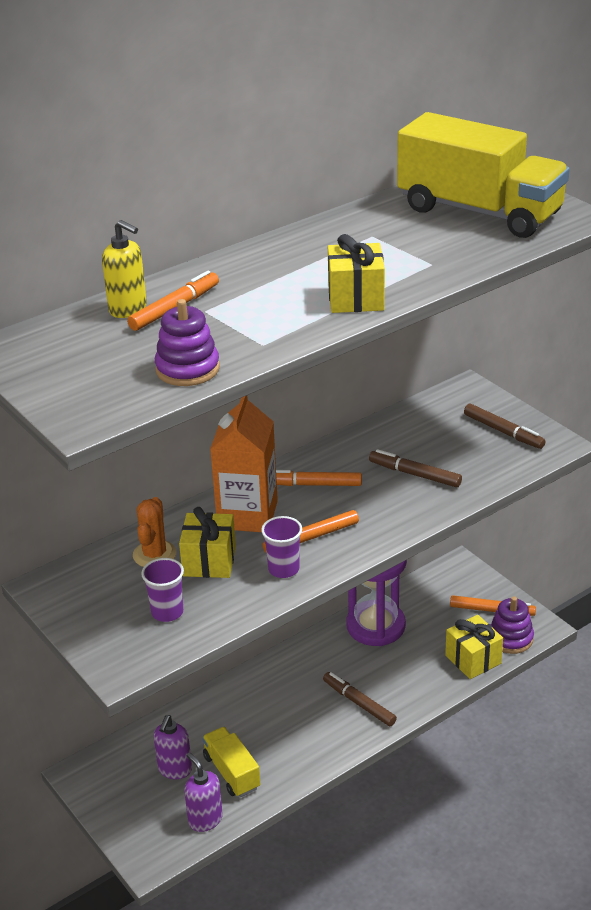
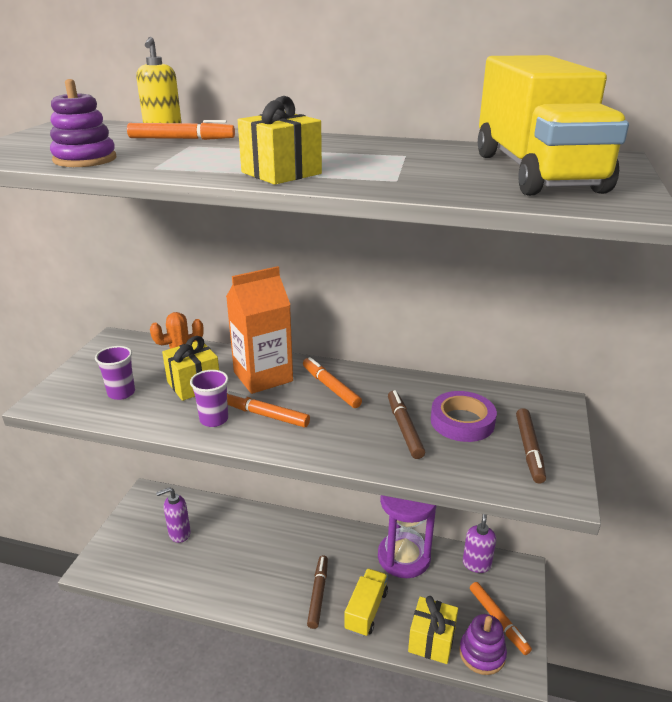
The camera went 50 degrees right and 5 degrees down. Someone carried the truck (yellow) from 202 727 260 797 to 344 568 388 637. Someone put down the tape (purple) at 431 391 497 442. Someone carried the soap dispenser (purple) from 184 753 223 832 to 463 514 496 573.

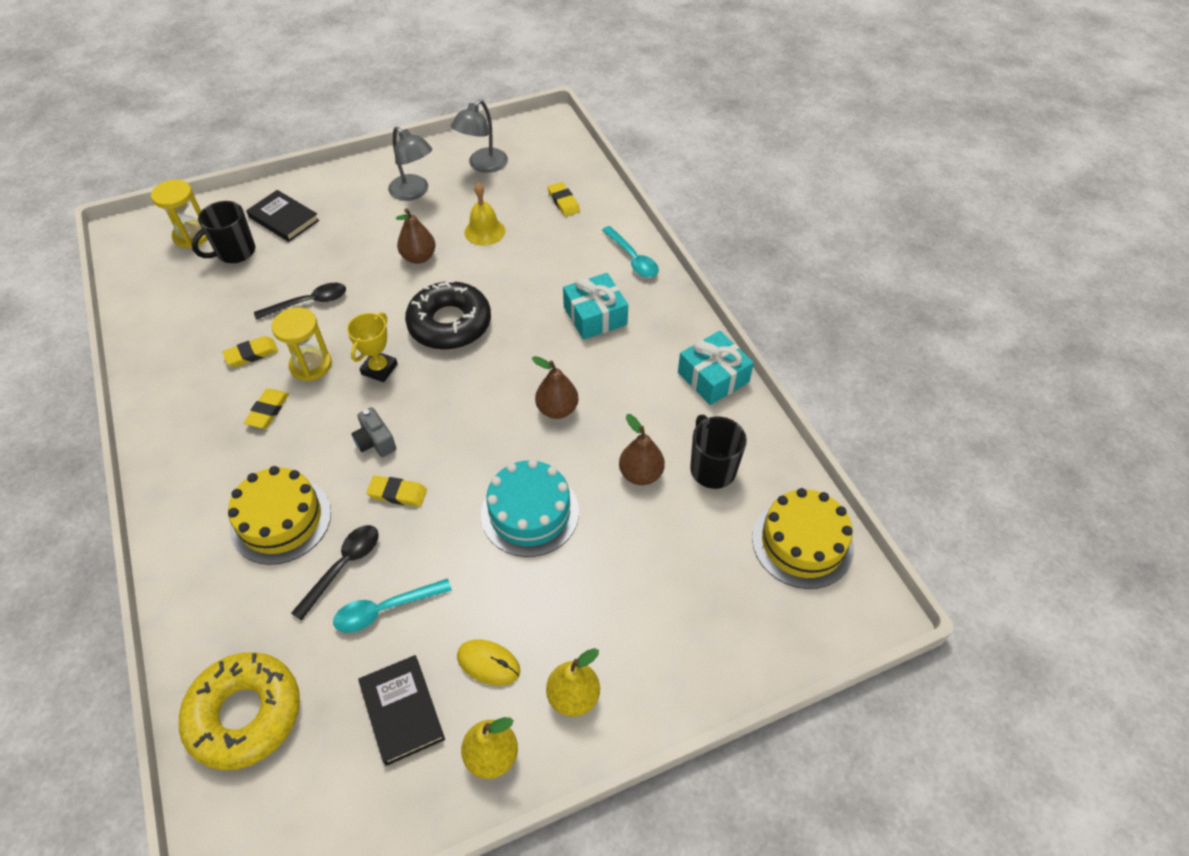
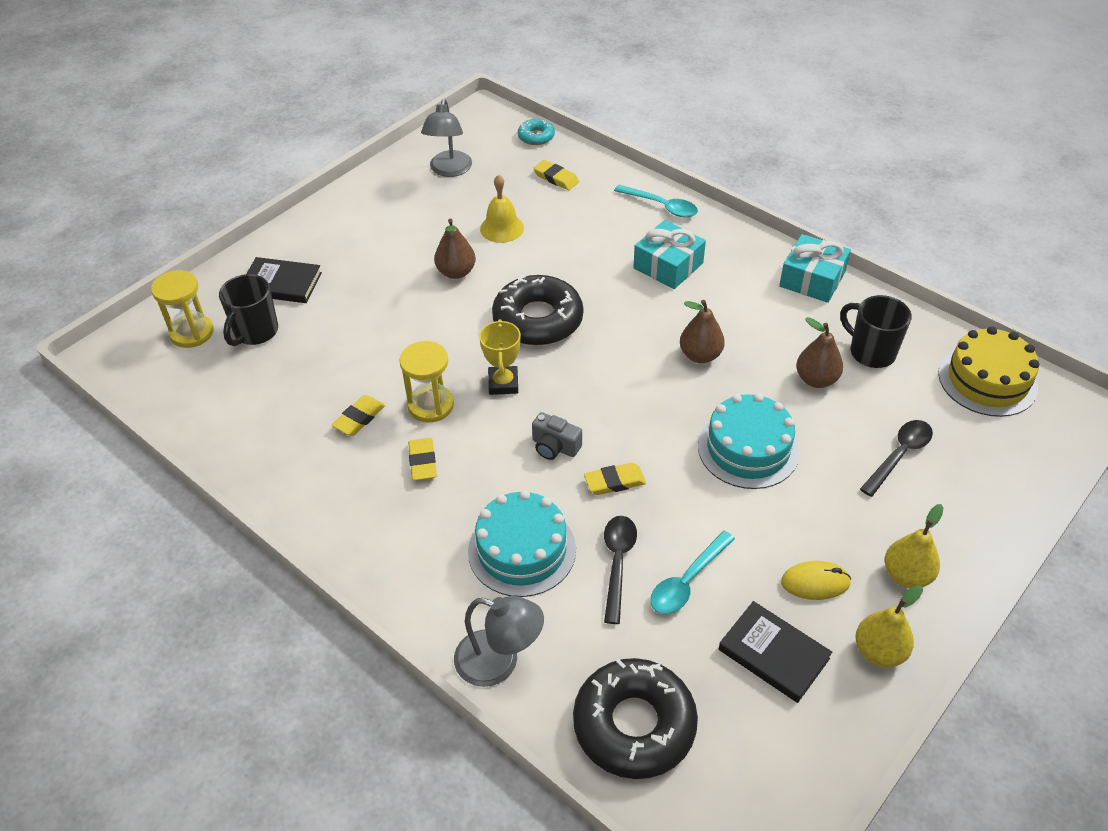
The camera went 25 degrees left and 5 degrees down. Someone carried the lamp (grey) from 388 127 432 201 to 454 596 544 687. Someone repainted the cake (yellow) at 228 466 331 565, which became the cake (turquoise) at 468 490 576 597. Someone put down the donut (turquoise) at 518 119 555 145. Someone repainted the donut (yellow) at 179 652 300 770, which became the donut (black) at 573 658 698 779. Someone carried the spoon (black) from 254 283 346 320 to 860 420 933 497.

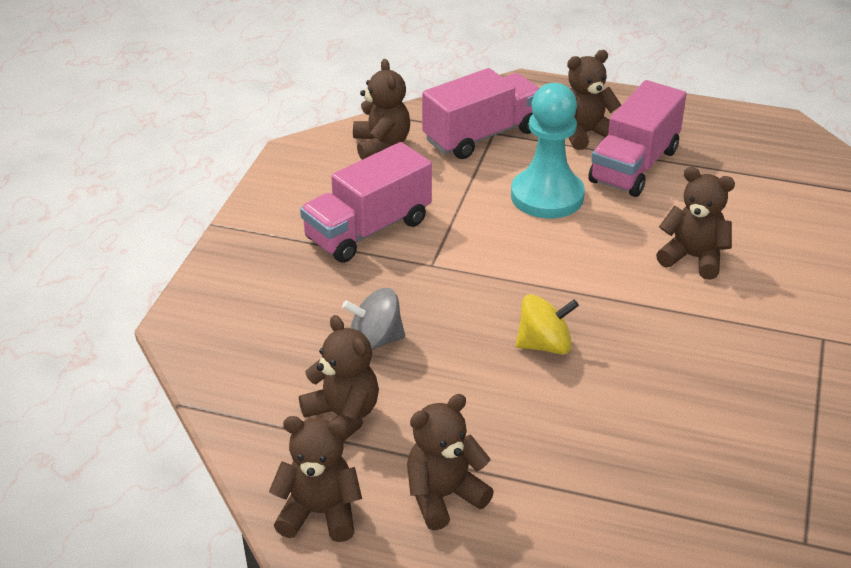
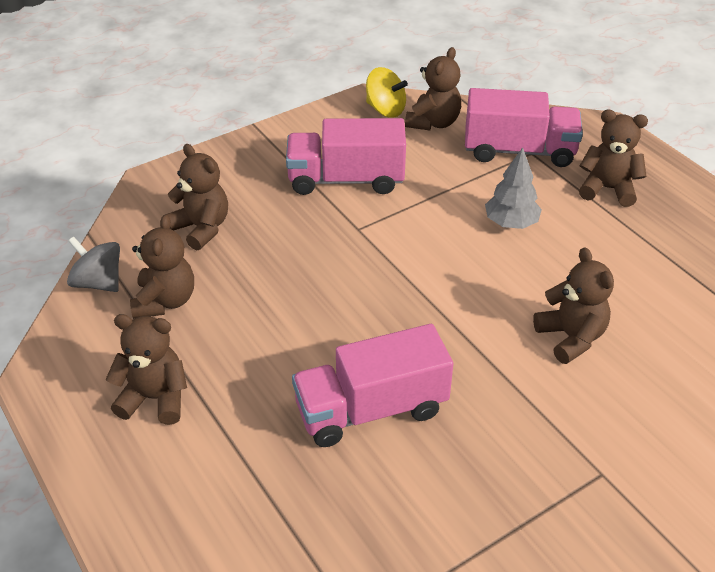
The camera went 40 degrees right and 5 degrees up. Someone carried the spinning top (grey) from 342 288 405 350 to 67 236 120 292. Someone carried the teddy bear (brown) from 269 416 362 542 to 165 144 228 250. Someone carried the truck (pink) from 588 80 686 197 to 292 324 453 447. Someone carried the spinning top (yellow) from 516 294 579 355 to 366 67 408 118. Someone swapped the pawn (turquoise) at 511 83 585 218 for the tree (grey) at 485 147 542 229.

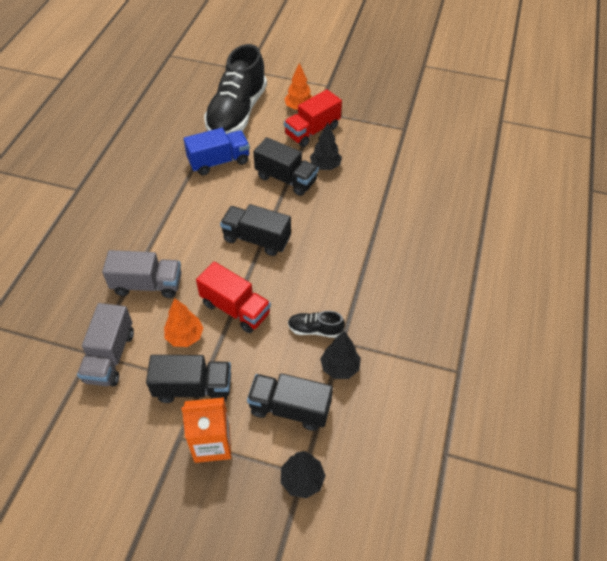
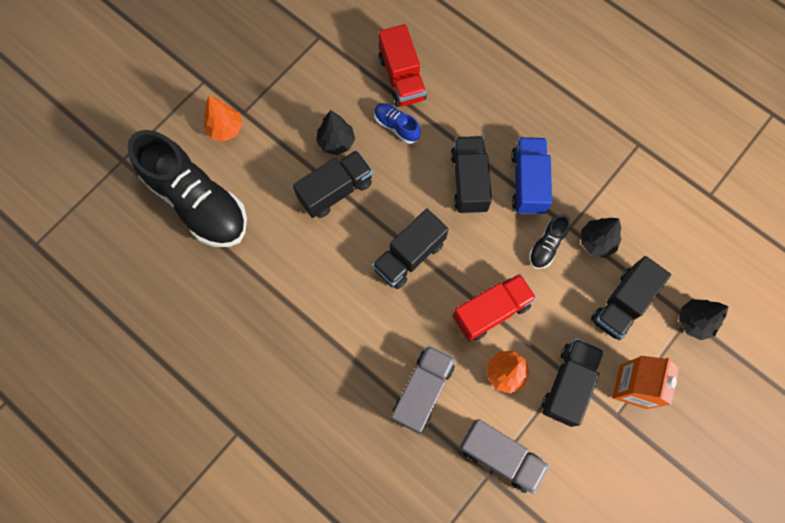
The camera went 65 degrees left and 20 degrees up. Someone put down the shoe (blue) at 374 103 421 144. Someone carried the truck (red) from 284 89 342 147 to 379 24 427 107. Someone put down the truck (black) at 451 136 492 214. Someone carried the truck (blue) from 184 128 250 175 to 511 137 552 215.

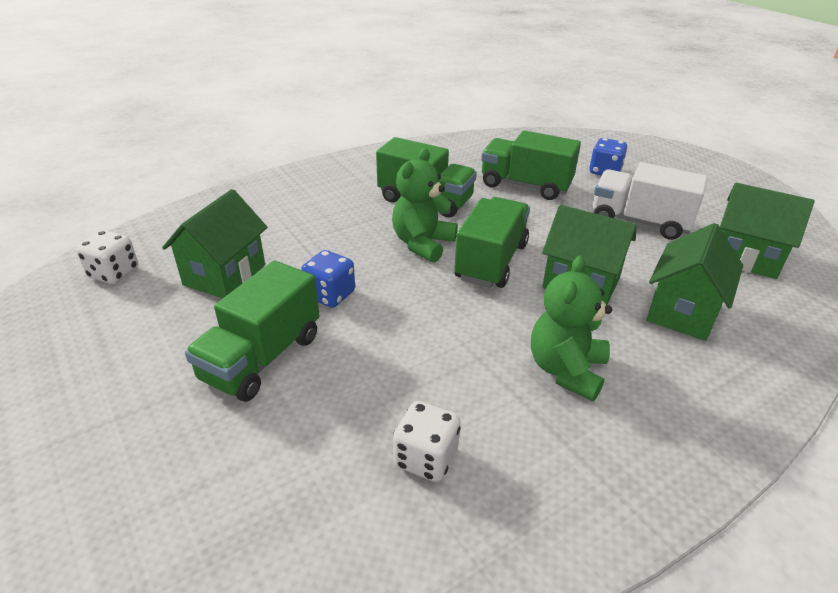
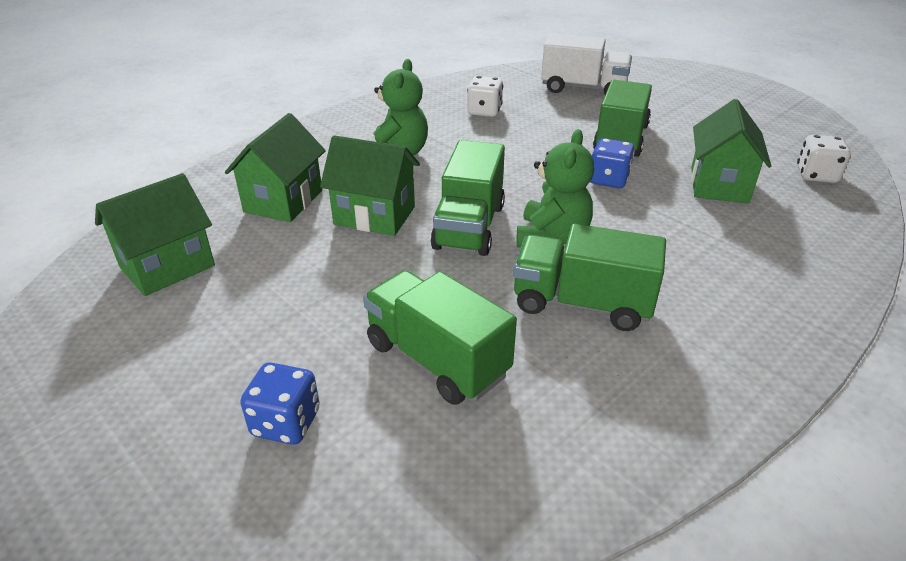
The camera went 170 degrees right and 0 degrees up. Someone rotated the house (green) at 720 183 815 279 by 60 degrees counterclockwise. Someone rotated the truck (green) at 481 130 581 200 by 150 degrees counterclockwise. Someone carried the truck (white) from 593 162 708 240 to 541 33 632 95.

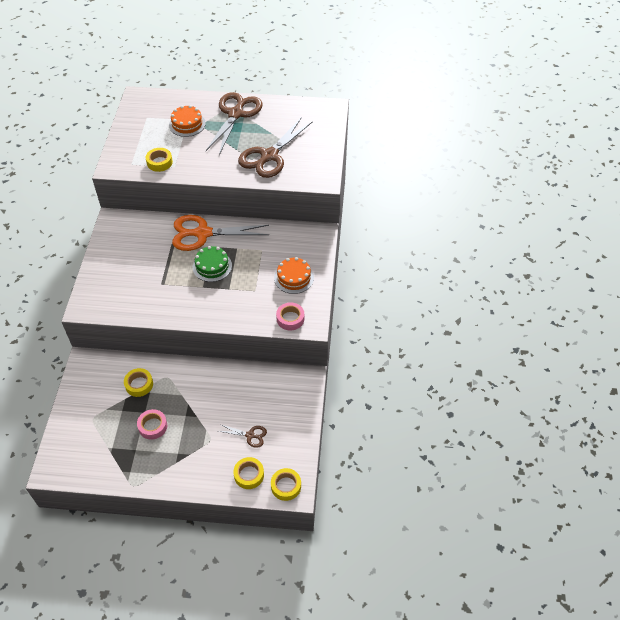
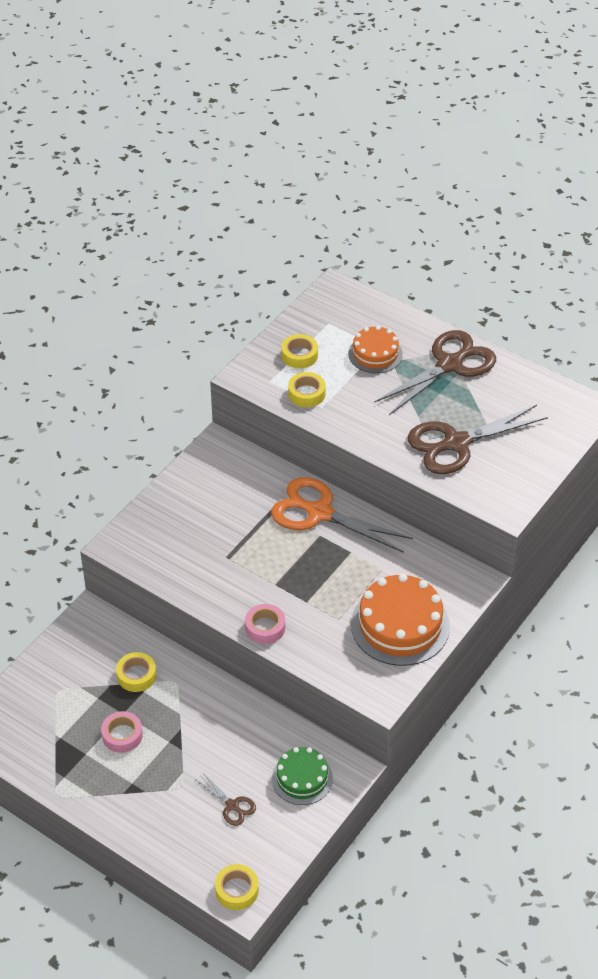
The camera went 30 degrees right and 5 degrees down. Someone carried the tape (pink) from 276 302 304 330 to 245 604 285 644. Someone carried the cake (green) from 193 246 232 282 to 272 747 333 805. Someone carried the tape (yellow) from 233 457 264 489 to 281 334 318 368. Someone scaled the cake (orange) at 274 257 314 294 by 1.66.

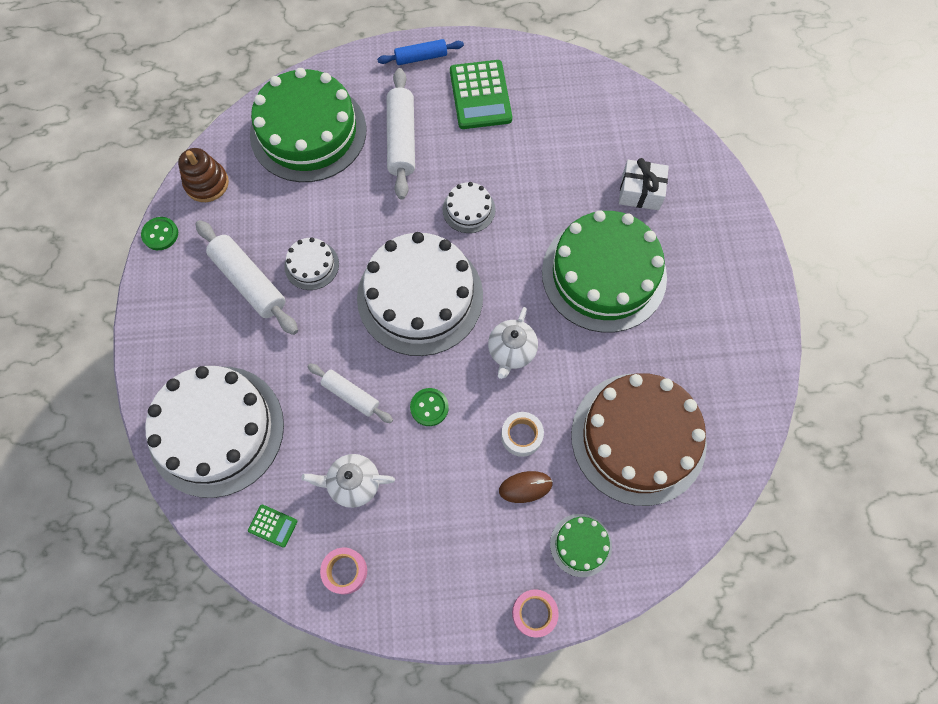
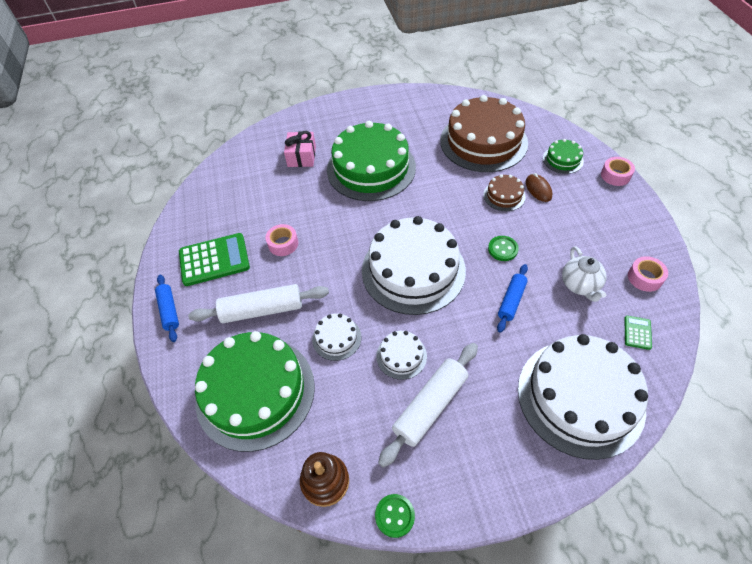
The camera went 95 degrees left and 15 degrees down. Someone put down the tape (pink) at 265 224 298 256. Someone repainted the gift (white) at 619 158 669 210, which became the gift (pink) at 284 131 316 167. Someone carried the cake (white) from 442 182 495 233 to 312 313 361 361. Someone swapped the tape (white) at 501 412 544 457 for the cake (brown) at 483 174 526 211. Someone repainted the rolling pin (white) at 308 364 393 423, which became the rolling pin (blue) at 497 264 528 333. Someone took away the teapot (white) at 488 307 538 379.

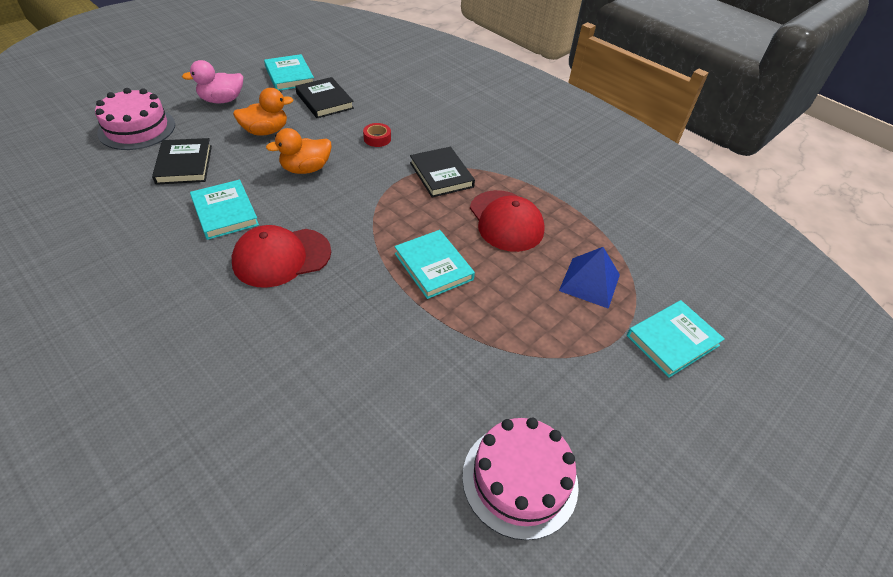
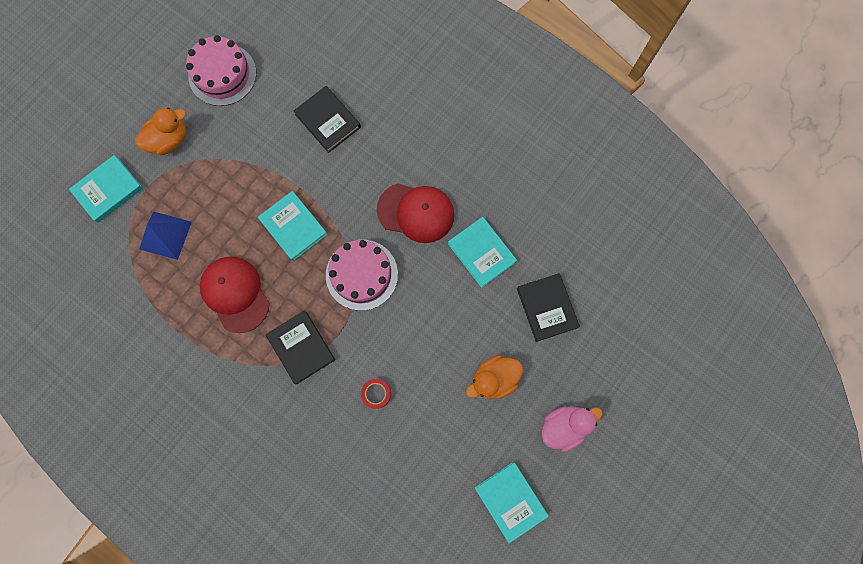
The camera went 175 degrees right and 30 degrees up. Someone carried the duck (orange) from 266 128 331 174 to 135 108 186 156. Someone carried the book (black) from 295 77 354 118 to 294 86 361 153. Someone carried the cake (pink) from 95 88 175 150 to 326 240 398 311. Someone rotated the cap (red) at 232 225 331 288 by 45 degrees clockwise.

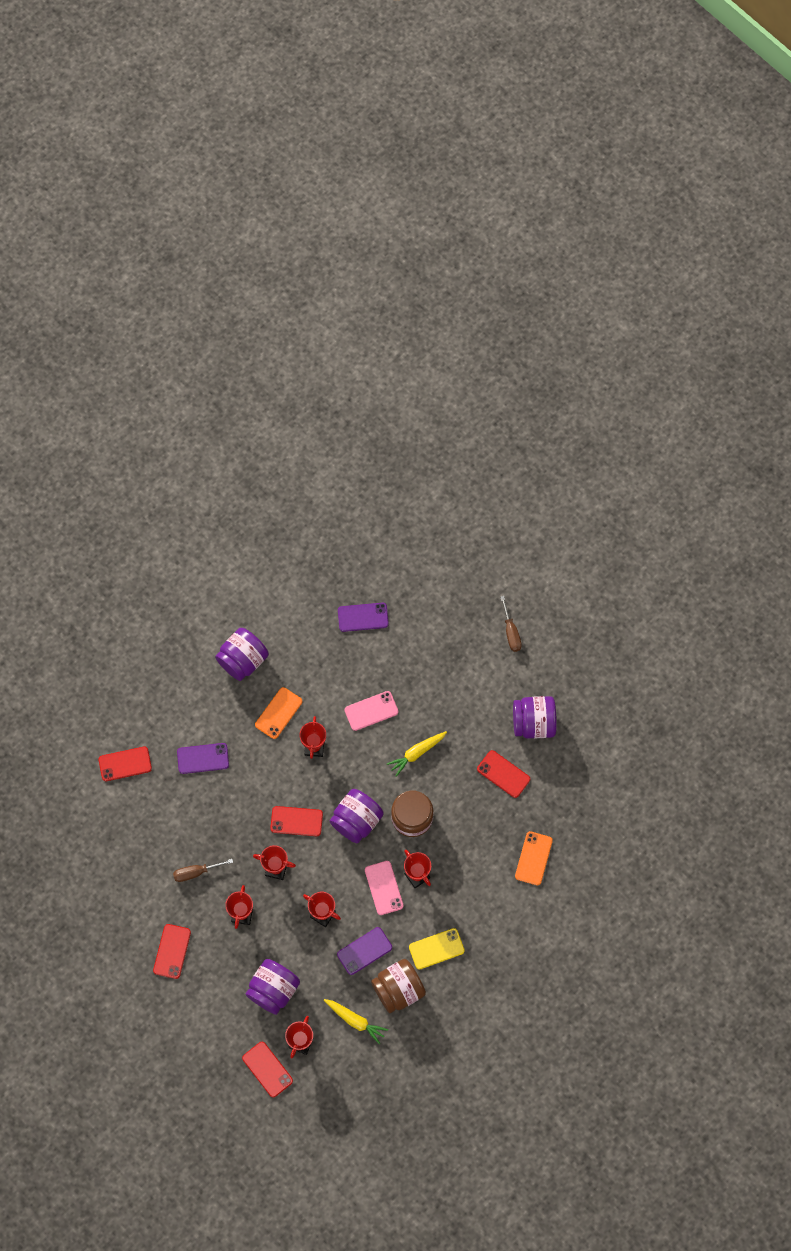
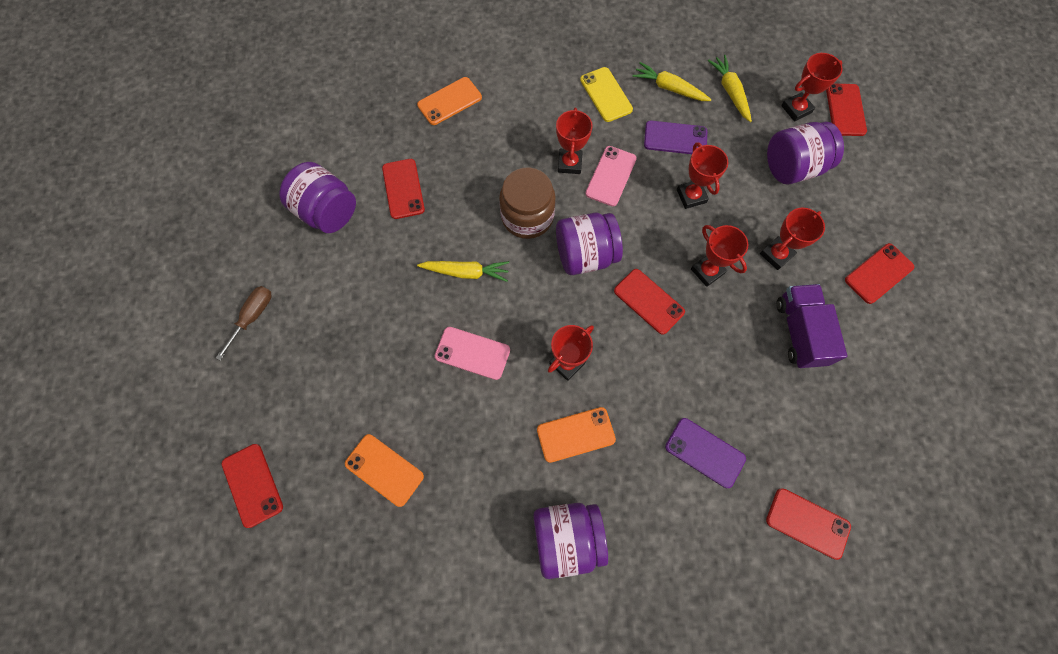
The camera went 140 degrees left and 0 degrees up. Someone put down the phone (red) at 222 444 283 528. Someone repainted the phone (purple) at 338 603 389 632, which became the phone (orange) at 345 434 424 507. Someone rotated the phone (yellow) at 409 928 465 970 by 45 degrees clockwise. Someone swapped the jar (brown) at 371 959 426 1013 for the carrot (yellow) at 632 62 712 101. Someone swapped the screwdriver (brown) at 173 859 233 882 for the truck (purple) at 776 284 847 368.

